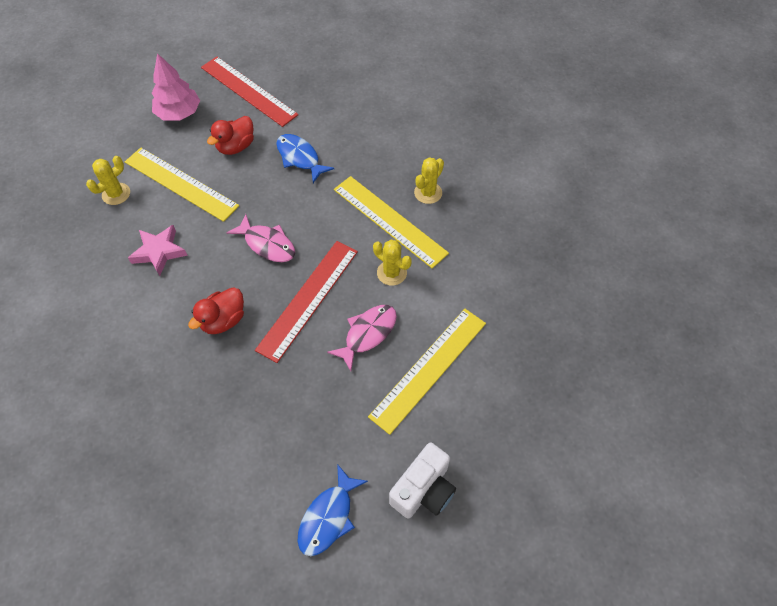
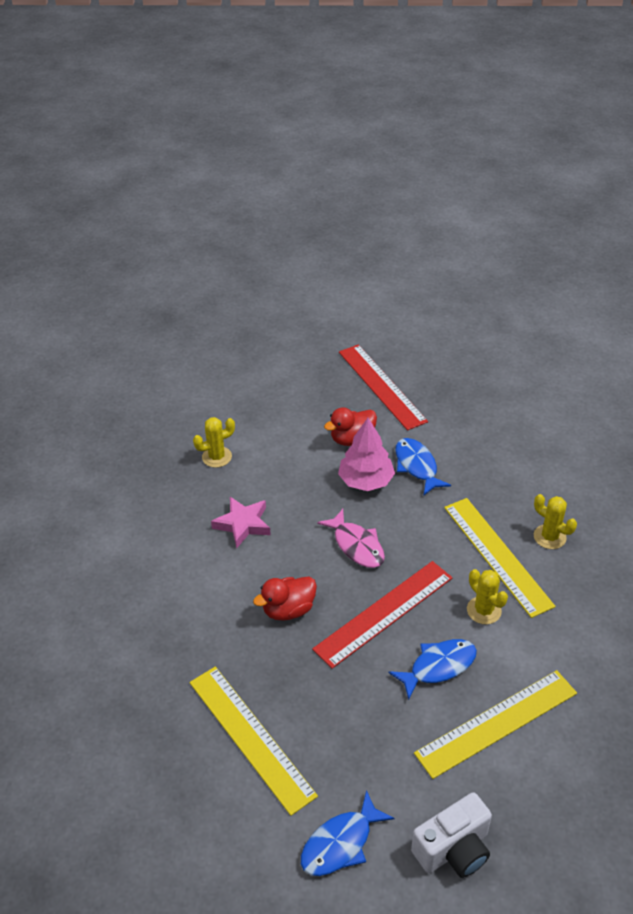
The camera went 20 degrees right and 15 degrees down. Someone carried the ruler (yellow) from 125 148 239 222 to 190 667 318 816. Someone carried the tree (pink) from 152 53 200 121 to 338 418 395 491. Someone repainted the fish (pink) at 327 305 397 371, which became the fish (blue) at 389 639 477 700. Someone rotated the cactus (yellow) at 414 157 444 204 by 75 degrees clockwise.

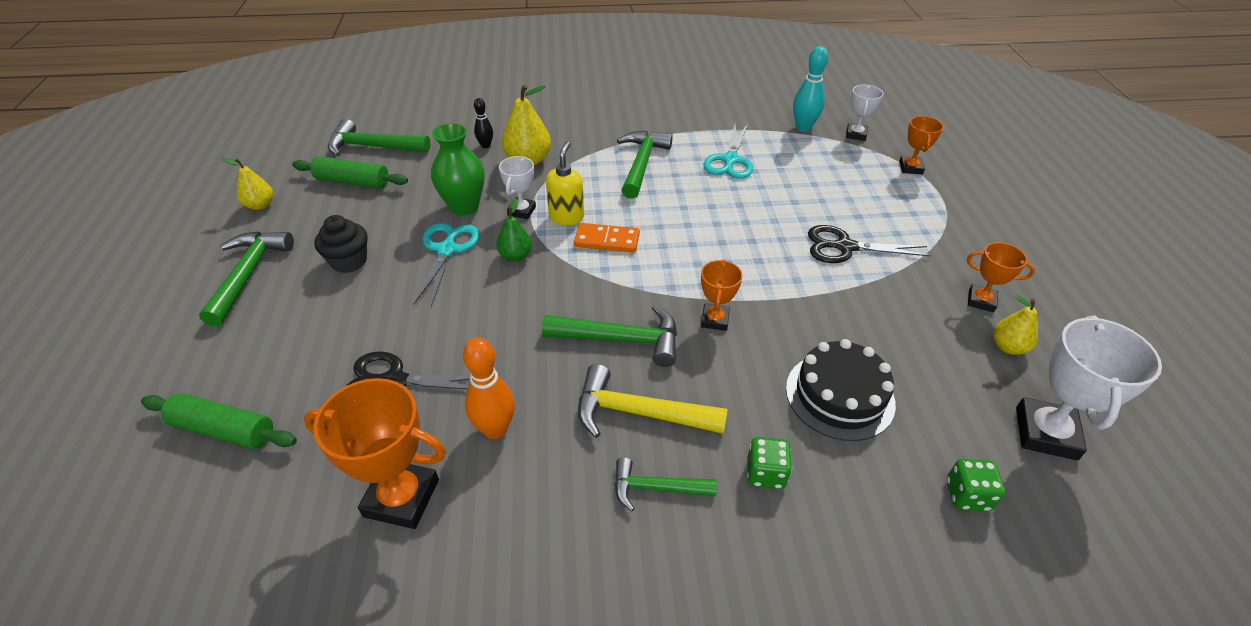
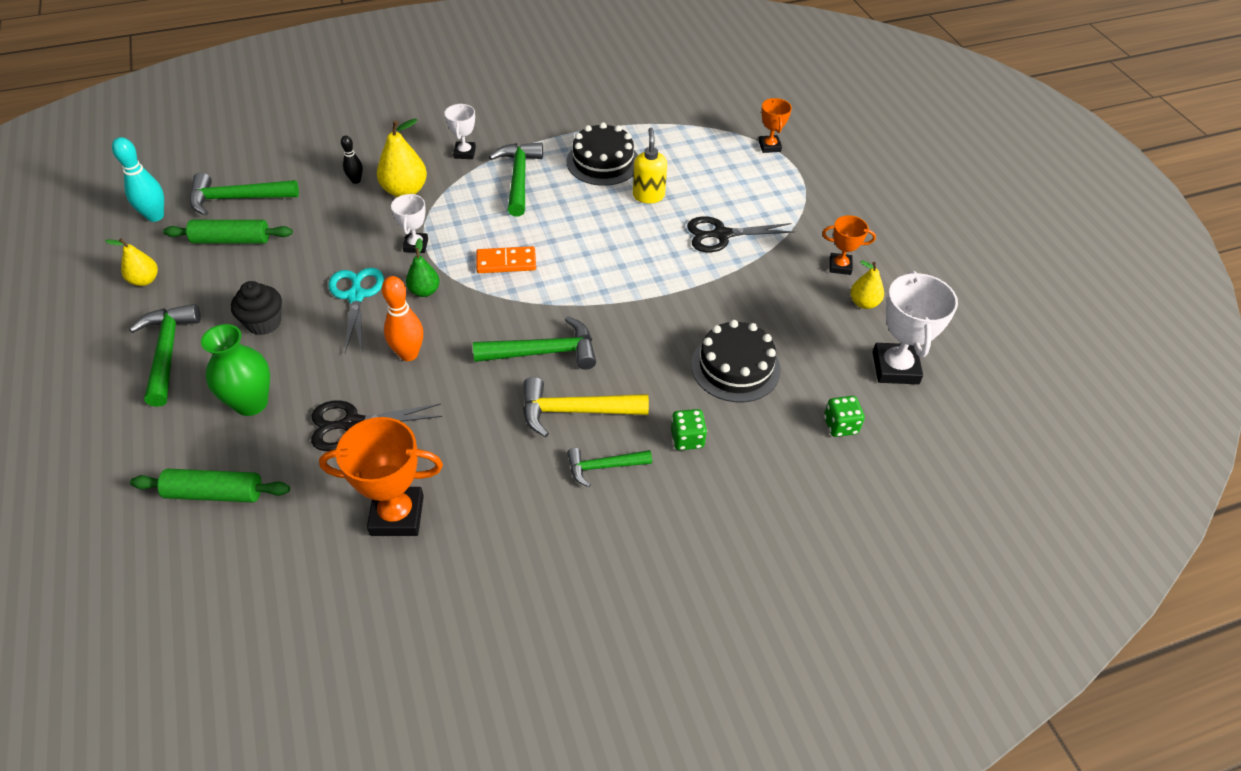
The camera went 15 degrees left and 5 degrees up. Someone carried the bowling pin (turquoise) from 793 46 828 131 to 112 137 164 222. Someone carried the vase (green) from 431 123 484 216 to 201 324 270 416. Someone carried the bowling pin (orange) from 463 337 515 439 to 382 276 423 361. Someone carried the trophy (white) from 846 85 884 141 to 444 104 476 159. Someone swapped the scissors (turquoise) at 703 124 753 179 for the cake (black) at 567 122 638 186. Someone carried the soap dispenser (yellow) from 546 141 584 225 to 633 128 667 203. Someone took away the trophy (orange) at 701 259 743 331.

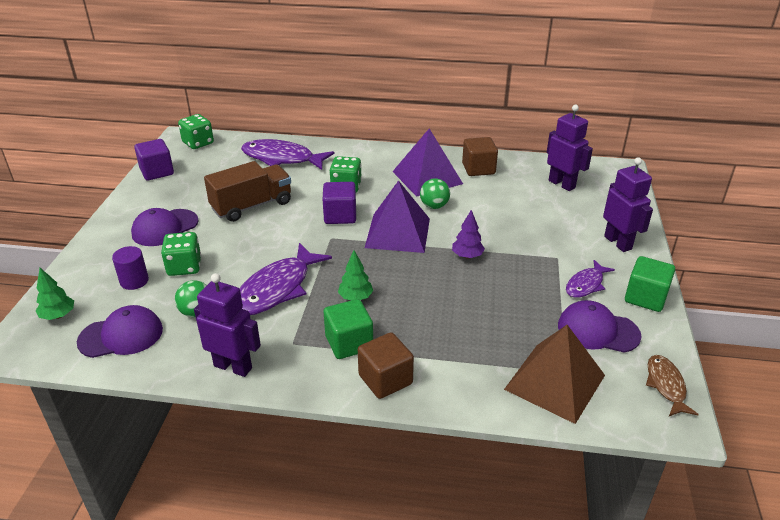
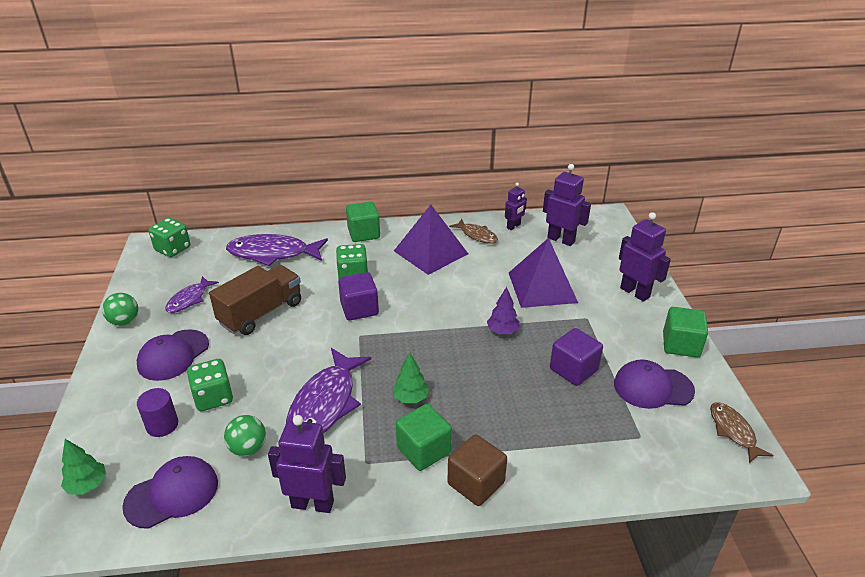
The camera went 15 degrees left and 0 degrees up. Someone carried the ball (green) from 420 178 450 209 to 102 293 138 326. Someone carried the fish (purple) from 566 260 615 298 to 165 276 219 313. Someone put down the cube (green) at 346 202 380 242. Someone swapped the cube (brown) at 462 137 498 176 for the fish (brown) at 449 219 498 244. Someone put down the robot (purple) at 505 182 527 230. Someone carried the pyramid (purple) from 365 180 430 253 to 509 238 578 308. Someone carried the cube (purple) from 134 139 174 181 to 550 328 603 386. Someone took away the pyramid (brown) at 504 325 605 424.

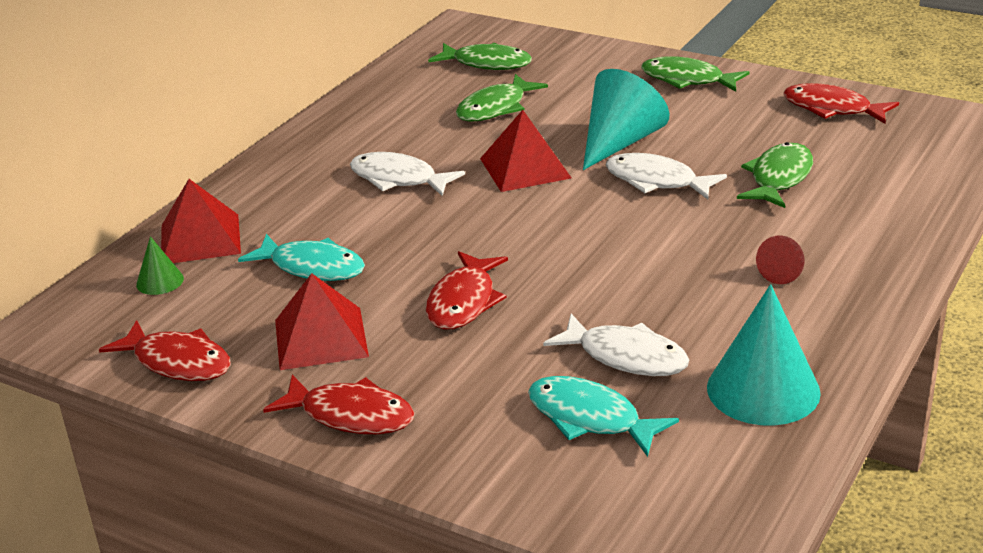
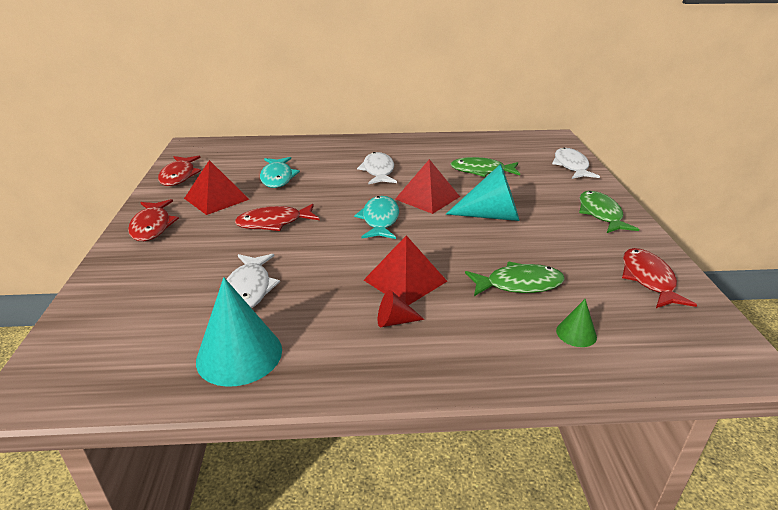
The camera went 55 degrees right and 0 degrees up. Someone carried the fish (turquoise) from 528 376 679 457 to 354 196 399 239. Someone carried the pyramid (red) from 161 179 241 263 to 364 235 447 305. Someone carried the fish (white) from 605 153 727 199 to 552 147 600 179. Someone carried the cone (green) from 136 236 184 295 to 556 299 597 347. Someone took away the fish (green) at 428 43 532 70.

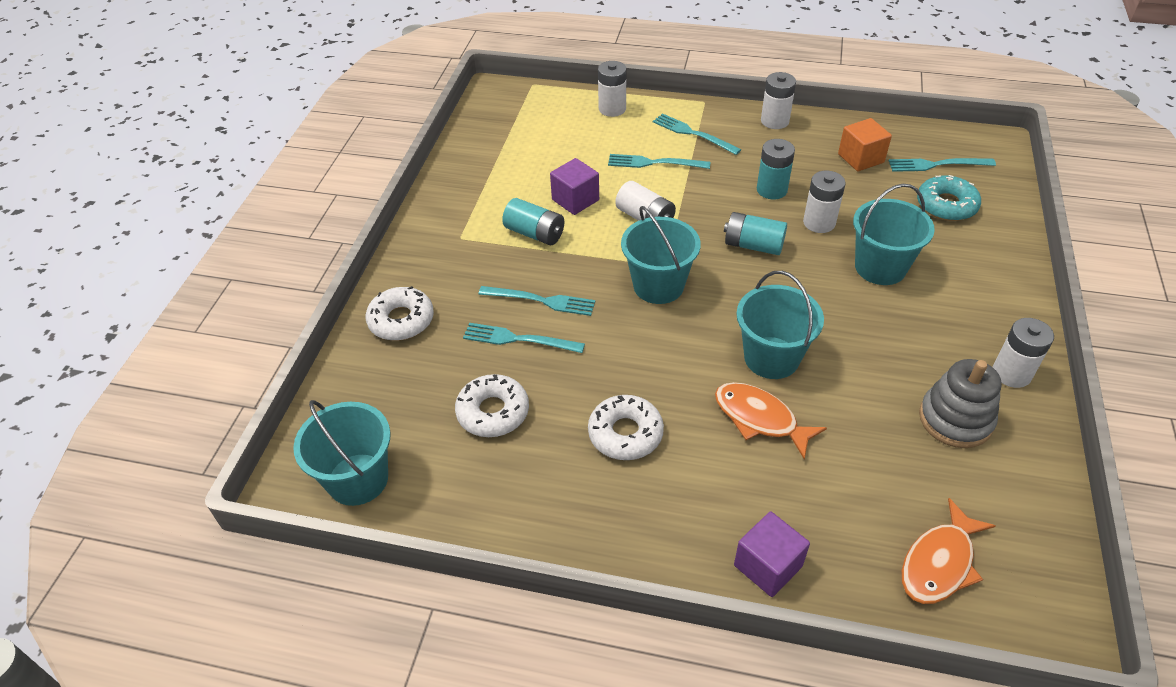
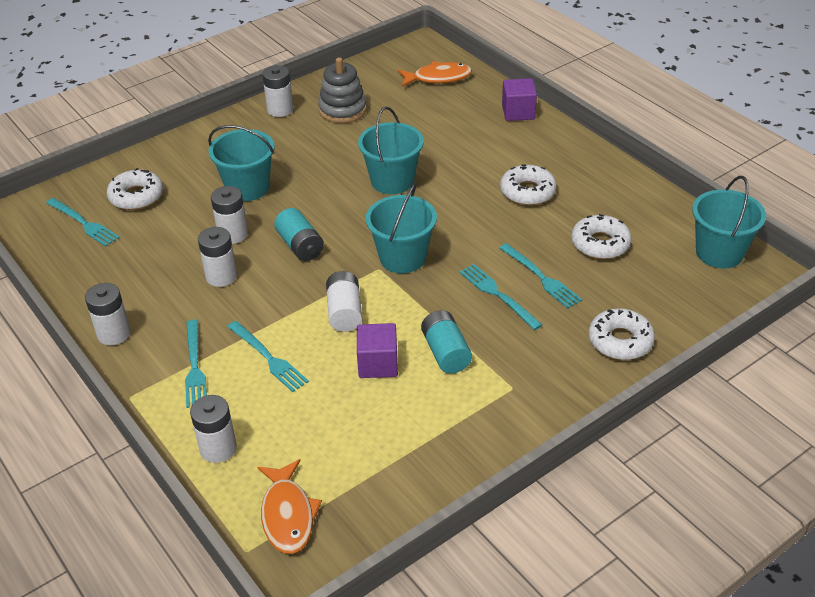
The camera went 140 degrees left and 5 degrees down. Someone repainted the donut (turquoise) at 917 175 981 221, which became the donut (white) at 107 168 163 210. Someone repainted the battery (turquoise) at 757 139 795 200, which became the battery (white) at 198 227 237 287. Someone carried the fish (orange) from 715 382 827 459 to 257 459 322 554. Someone took away the cube (orange) at 838 118 892 171.

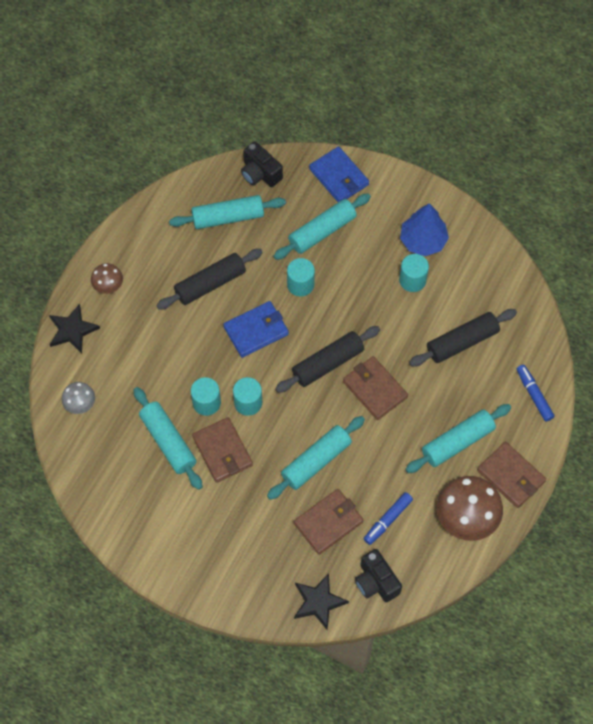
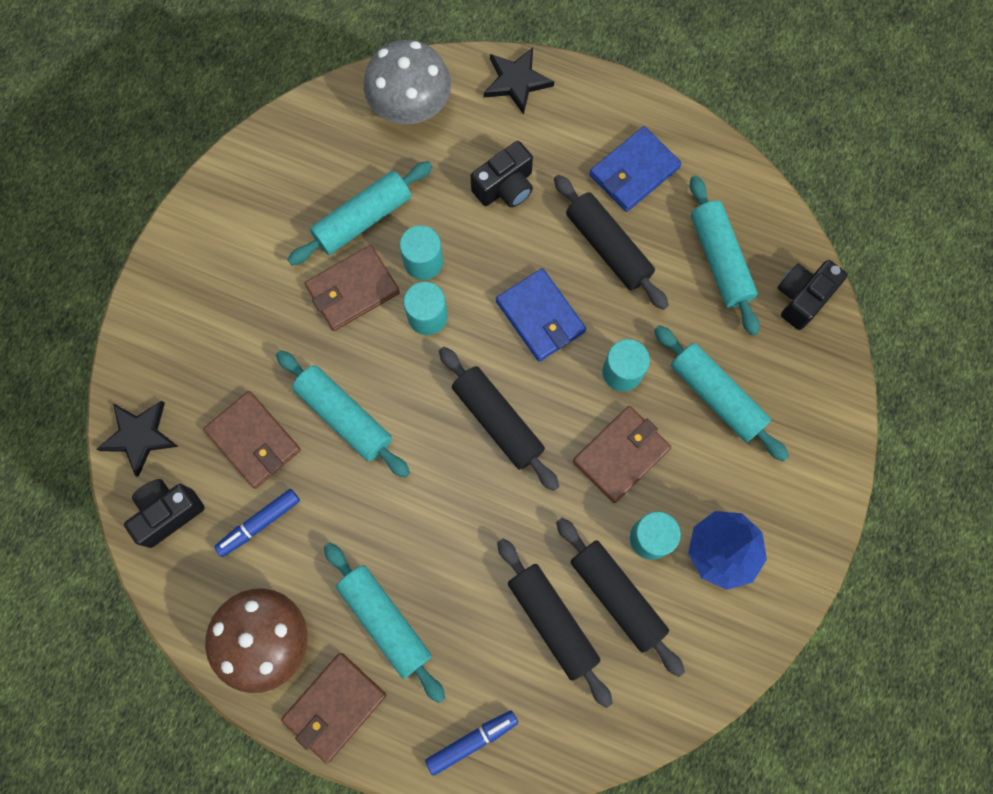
The camera went 85 degrees right and 10 degrees up. Someone rotated the marker (blue) at 363 492 413 545 by 75 degrees counterclockwise. Someone scaled the mushroom (grey) at 62 382 95 414 by 1.90. Someone put down the camera (black) at 470 141 533 208. Someone put down the rolling pin (black) at 556 518 685 677. Someone carried the wallet (brown) from 343 356 408 420 to 573 406 671 503. Someone carried the wallet (blue) from 309 146 369 202 to 589 126 681 212. Someone took away the mushroom (brown) at 91 263 123 294.

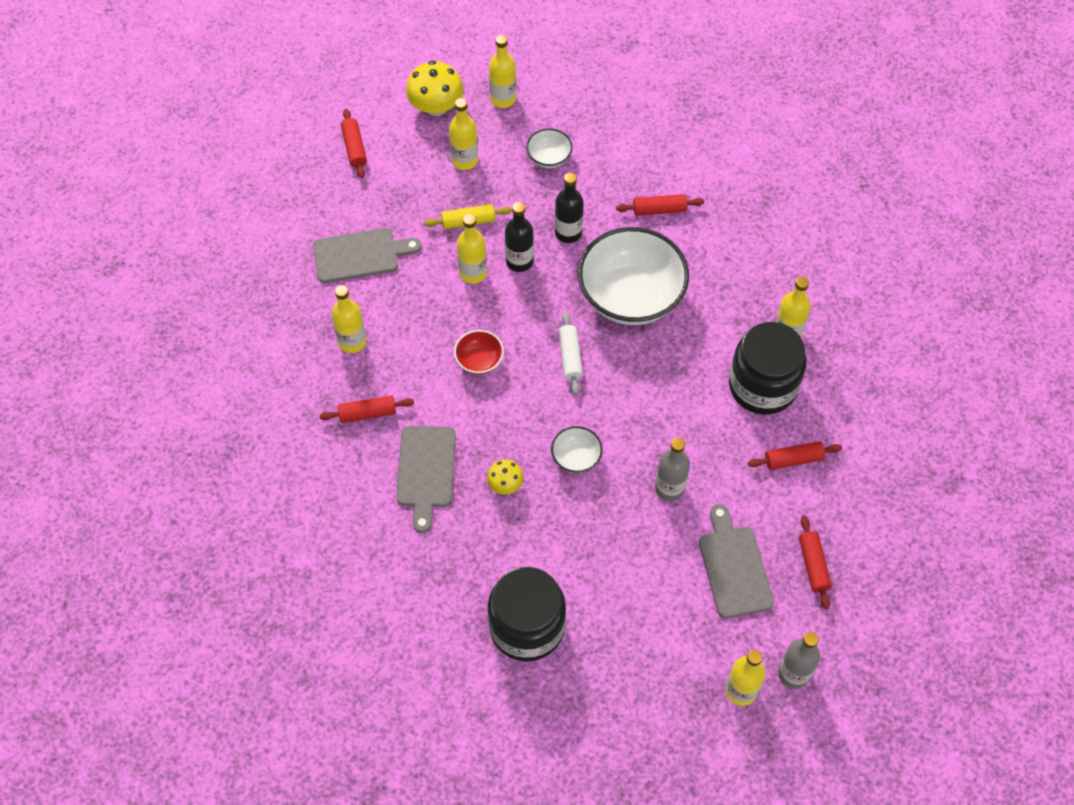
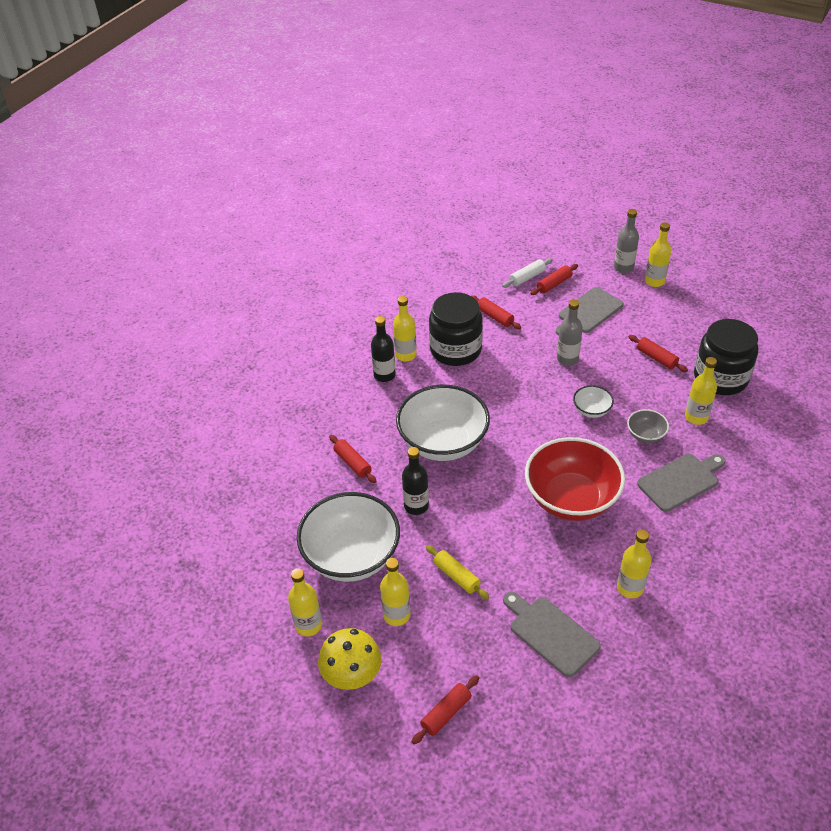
The camera went 120 degrees left and 15 degrees down. Someone scaled the bowl (white) at 526 128 572 168 by 2.26. Someone carried the bottle (black) from 505 202 534 272 to 371 316 396 382. Someone carried the rolling pin (white) from 559 312 583 395 to 502 258 553 288. Someone scaled the bowl (red) at 454 330 504 375 by 2.26. Someone swapped the mushroom (yellow) at 487 459 524 495 for the bowl (grey) at 627 409 669 443. Someone carried the rolling pin (red) from 319 395 414 423 to 629 335 688 372. Someone carried the bottle (yellow) from 457 214 487 284 to 685 357 717 425.

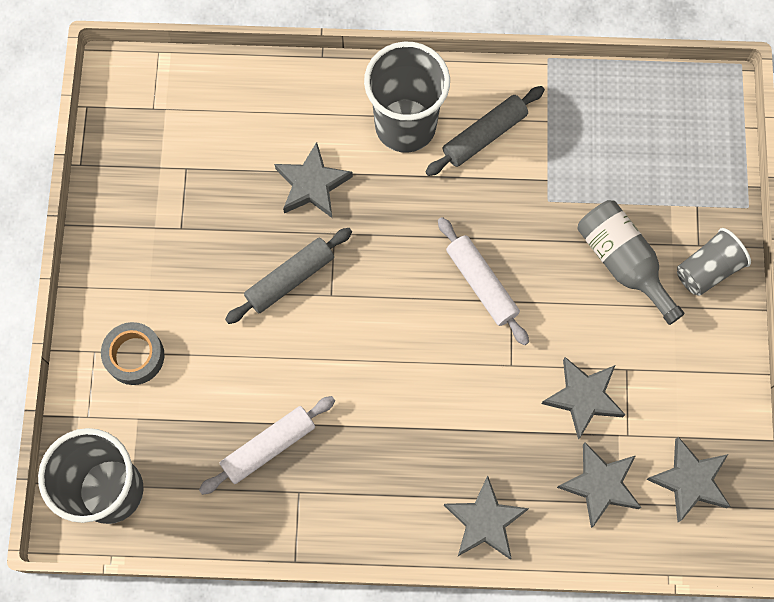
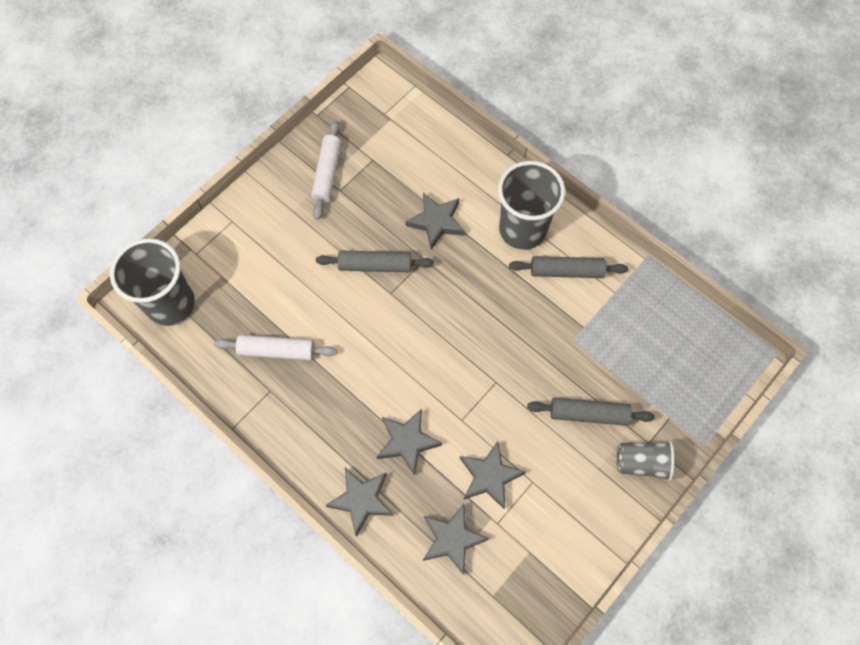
The camera went 40 degrees right and 5 degrees down. Someone carried the rolling pin (white) from 438 217 529 346 to 311 120 341 220. Someone carried the star (grey) from 646 437 731 522 to 377 408 442 476. Someone swapped the bottle (grey) at 578 200 685 325 for the rolling pin (grey) at 527 398 655 426. Someone took away the tape (grey) at 101 322 164 385.

